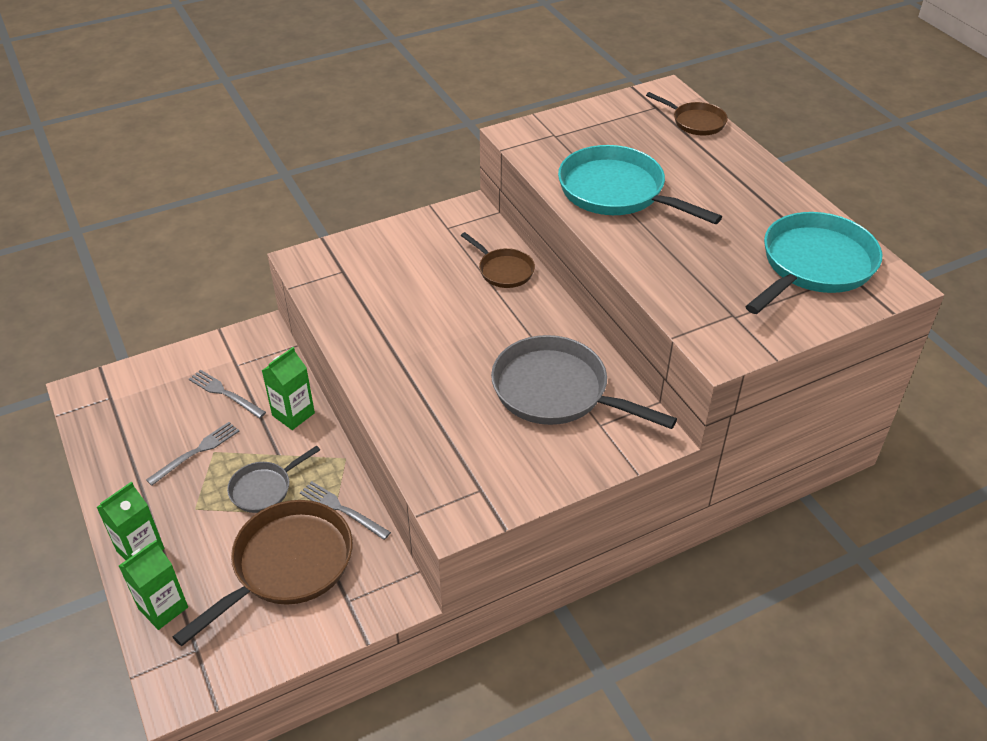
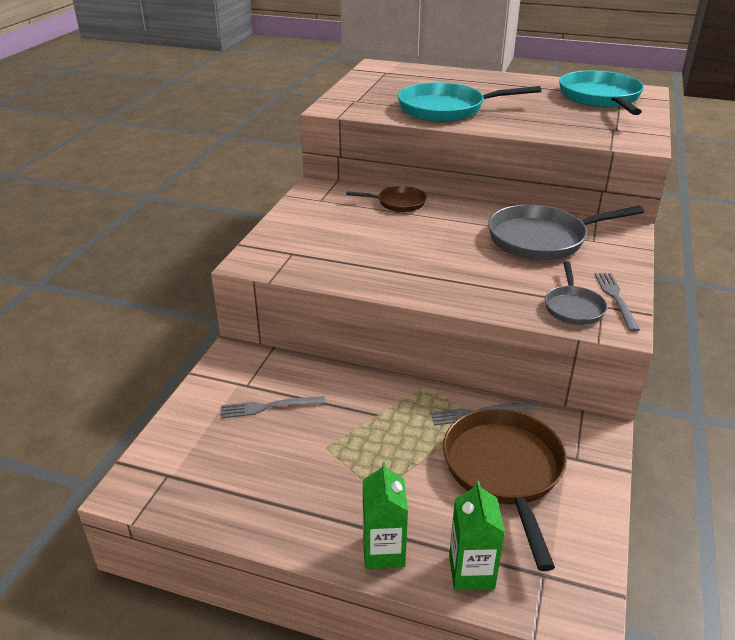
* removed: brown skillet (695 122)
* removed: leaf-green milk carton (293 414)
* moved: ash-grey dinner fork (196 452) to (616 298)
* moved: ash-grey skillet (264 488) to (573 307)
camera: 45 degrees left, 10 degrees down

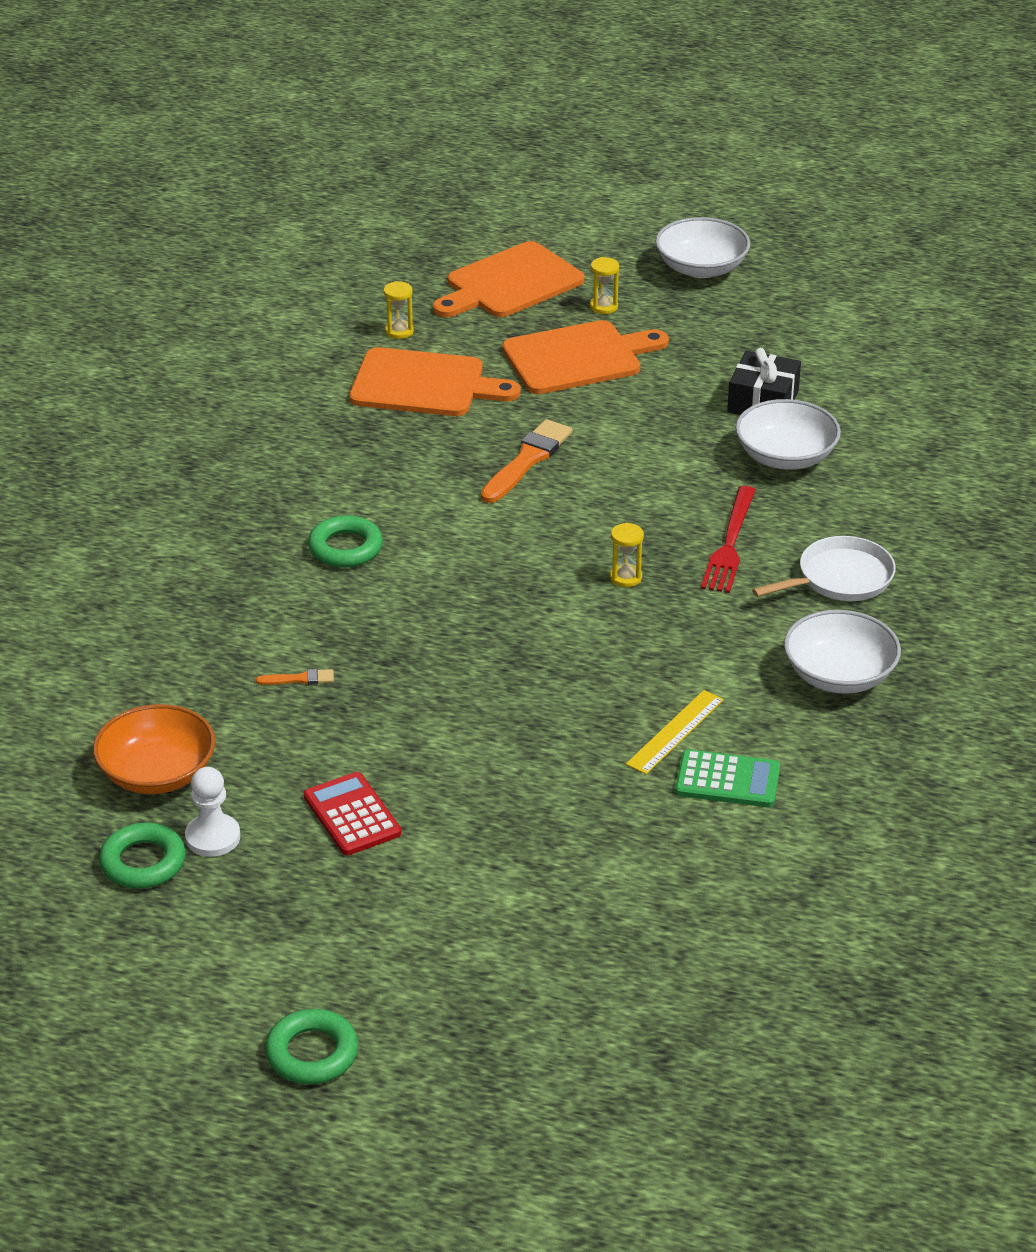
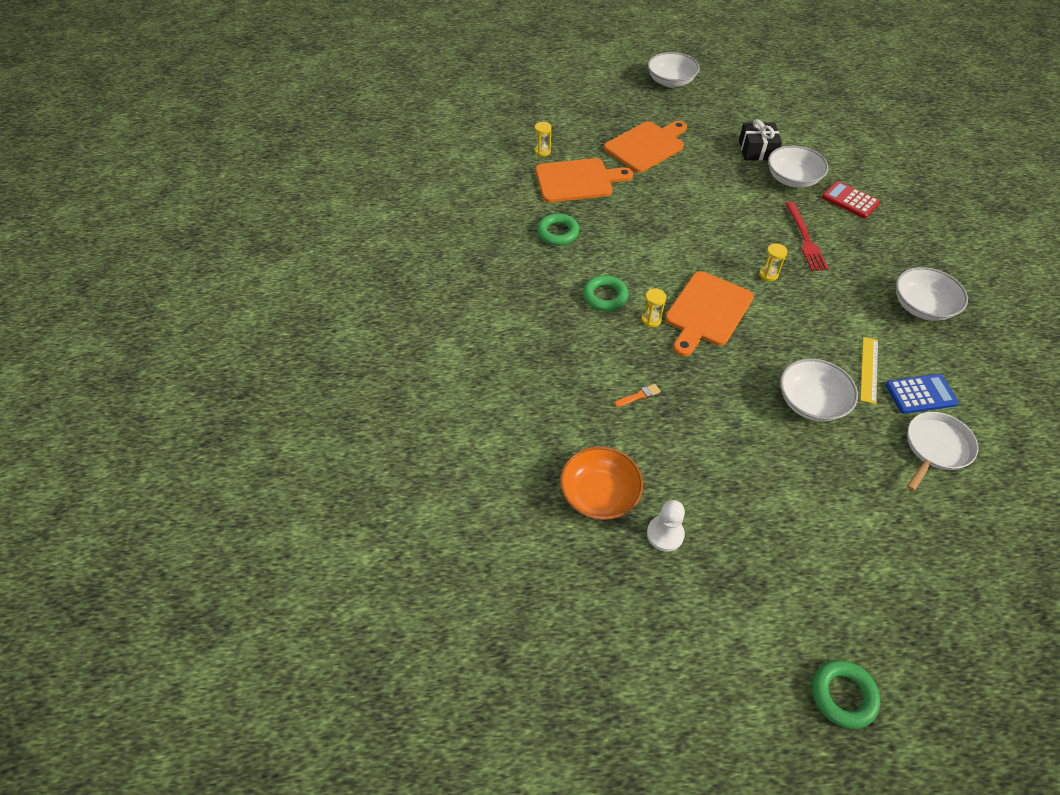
* moved: bright orange bread board (509 283) to (707 311)
* moved: bright yellow sand timer (603 307) to (651 320)
* removed: bright orange brush (527 460)
* moved: white skillet (840 578) to (935 448)
* recoloured: leaf-green adding machine (727 780) to blue adding machine (920 394)
* moved: crimson adding machine (352 815) to (850 200)
* moved: leaf-green torus (143 862) to (557 233)
* added: white serving bowl (811 402)
camera: 20 degrees left, 15 degrees up

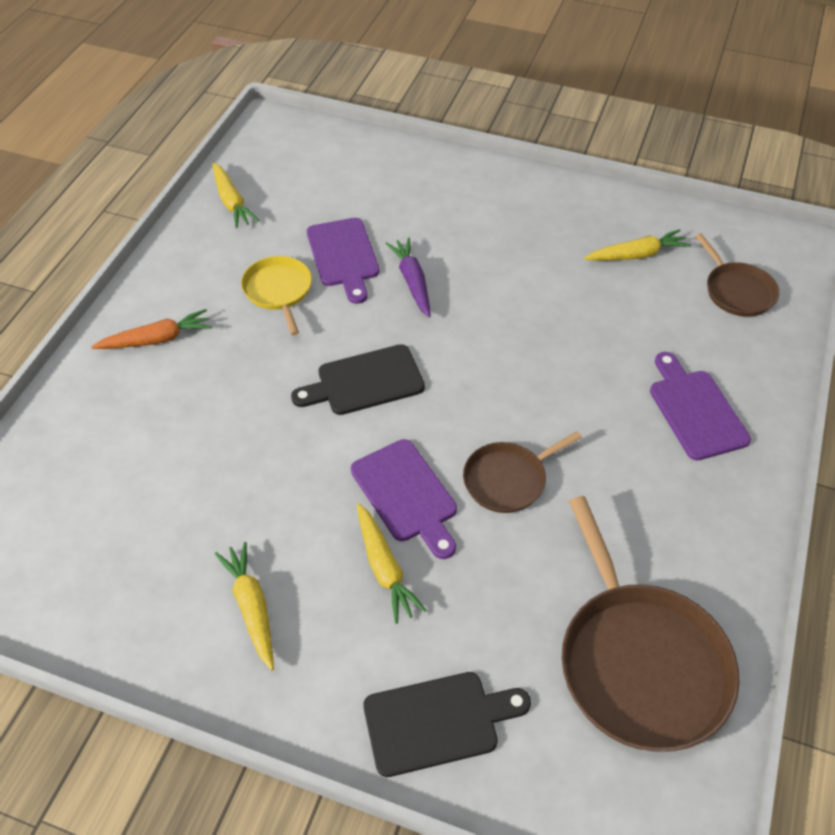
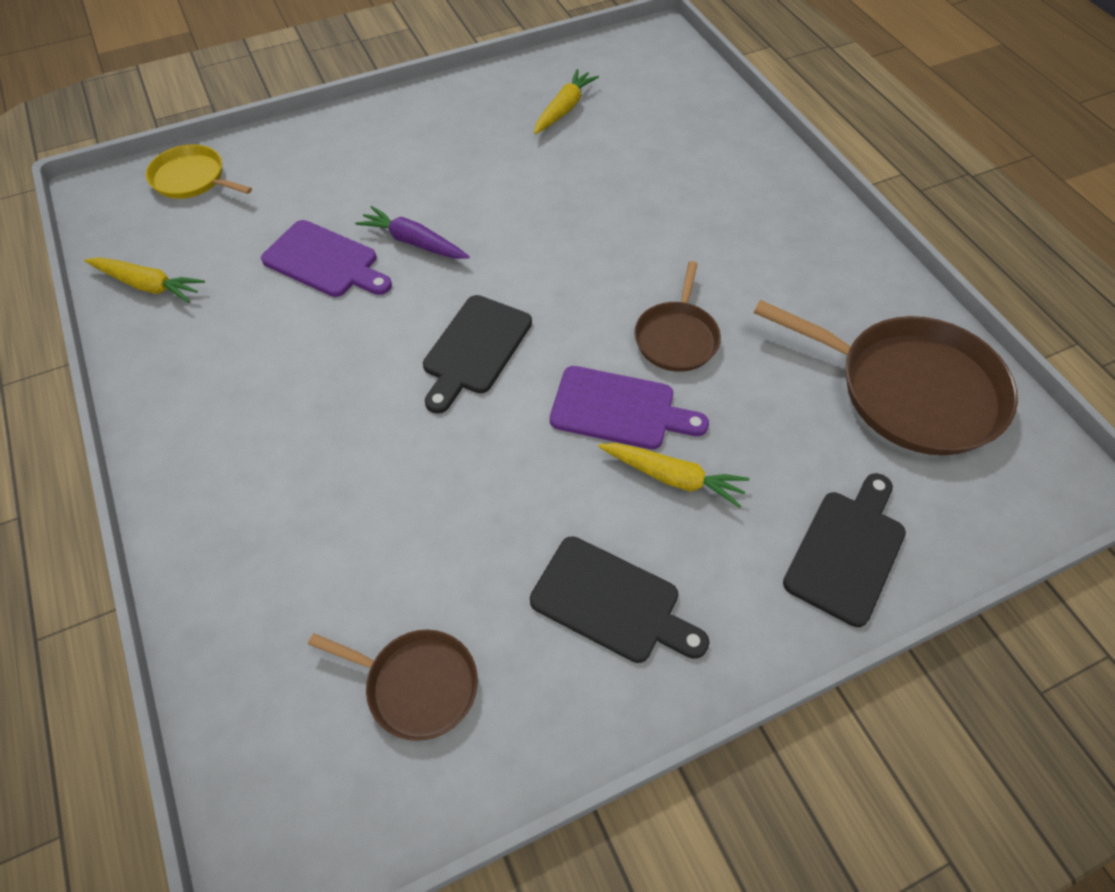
* moved: brown skillet (737 291) to (417 685)
* moved: bright yellow skillet (278 291) to (192 179)
* removed: bright orange carrot (157 339)
* removed: purple bread board (695 410)
* replaced: bright yellow carrot (251 607) to jet-black bread board (612 602)
camera: 45 degrees left, 5 degrees up

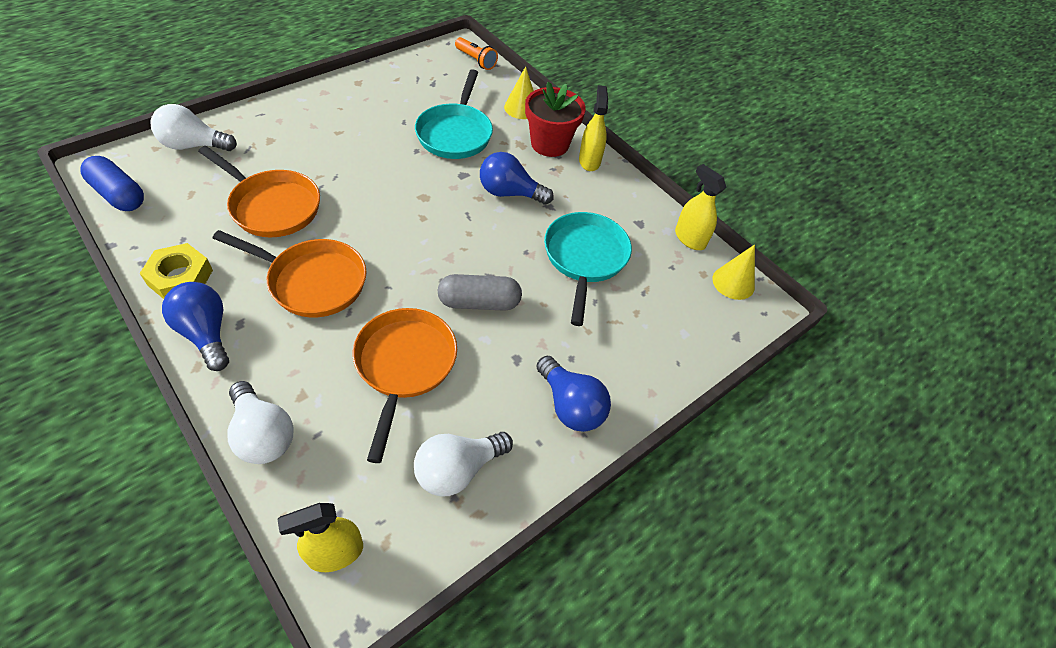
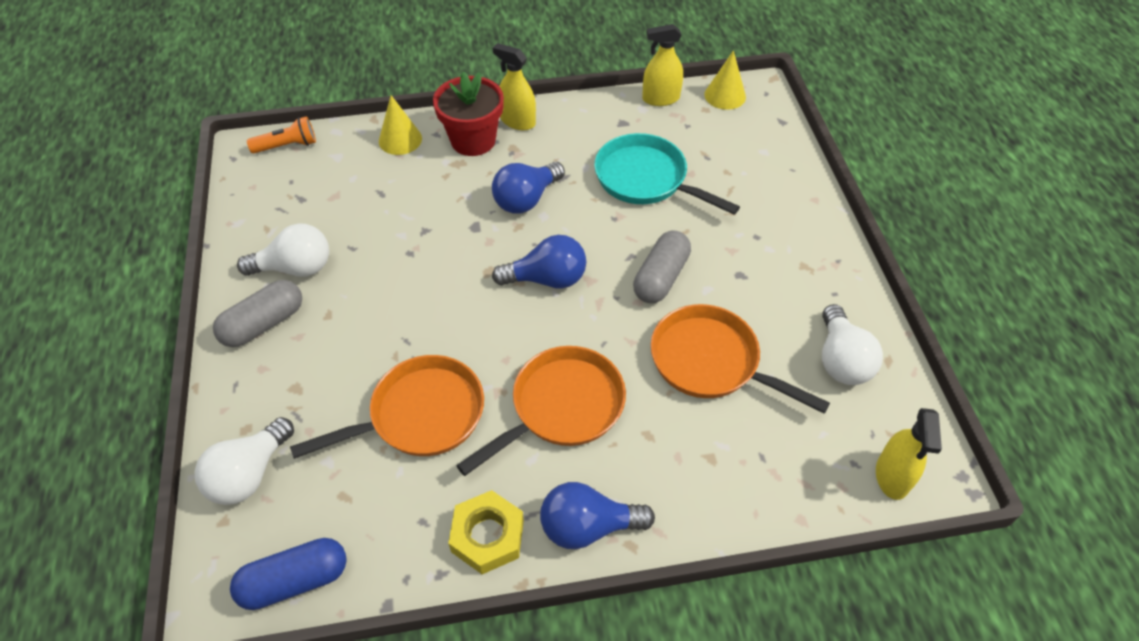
* removed: turquoise skillet (455 133)
* moved: blue lightbulb (570 405) to (547 279)
* moved: white lightbulb (263 434) to (295 268)
* added: ash-grey pill (263 324)
camera: 55 degrees left, 0 degrees up

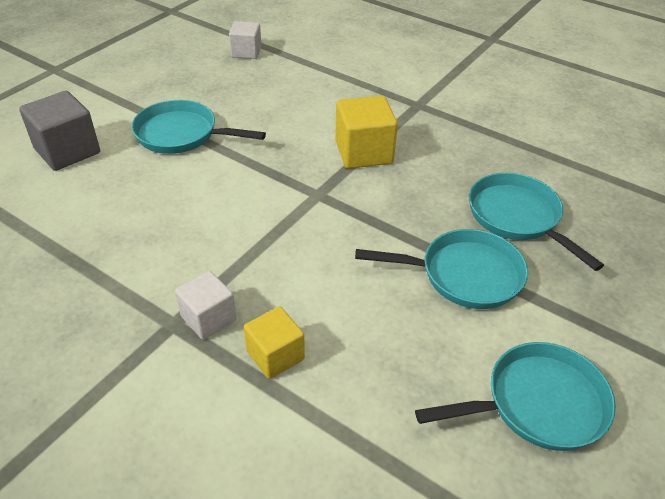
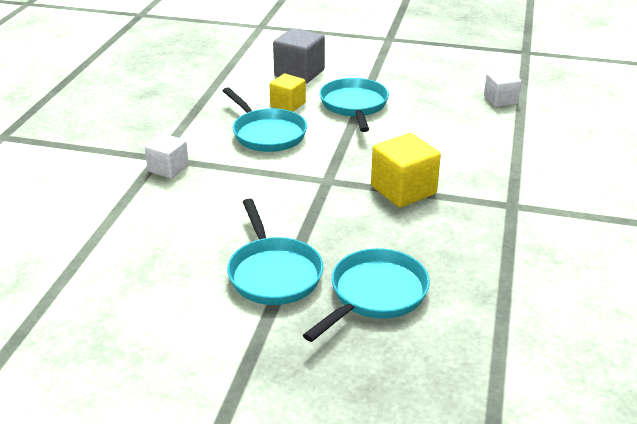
* moved: bright yellow block (275 355) to (288 104)
* moved: turquoise skillet (538 404) to (267 134)
camera: 70 degrees right, 10 degrees down

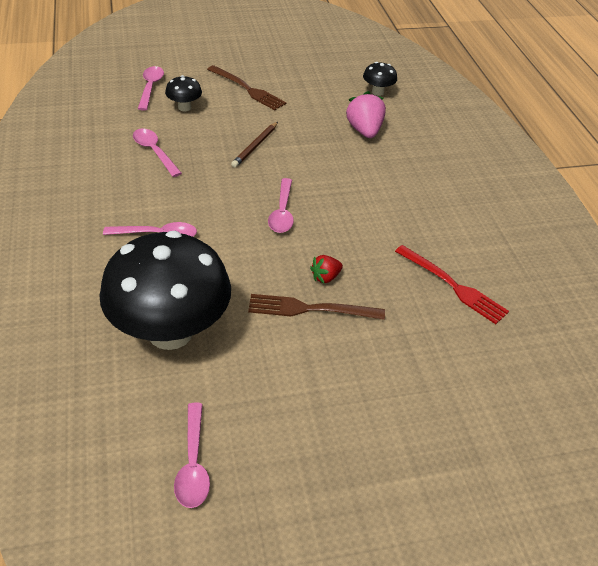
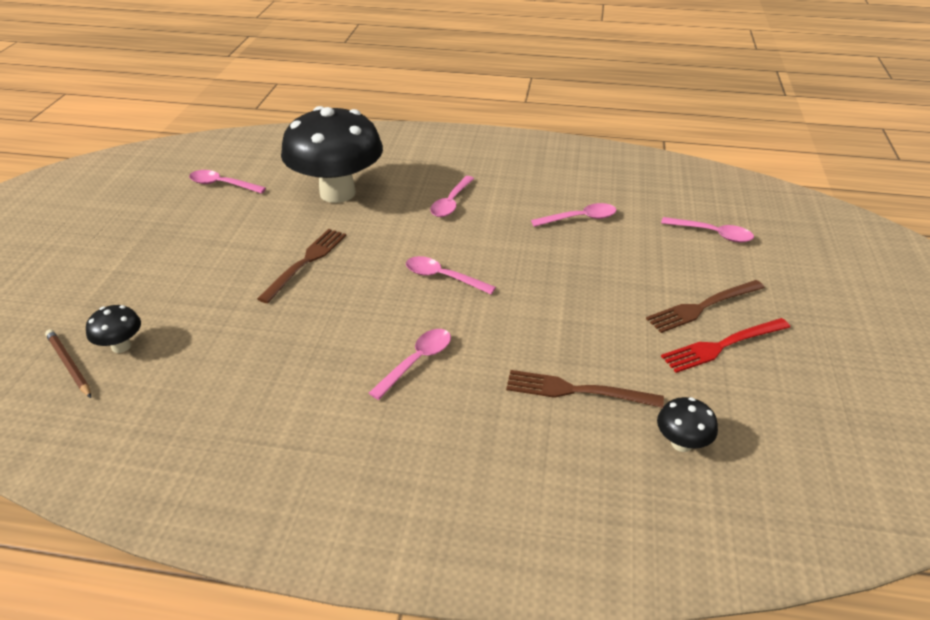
* moved: jet-black toadstool (184 107) to (121 346)
* replaced: rosy strawberry (364 131) to brown dinner fork (575 390)
* moved: brown wooden pencil (255 146) to (69 365)
* moved: crimson dinner fork (454 286) to (721 346)
* removed: crimson strawberry (325 277)
* added: rosy spoon (416 362)
camera: 115 degrees right, 5 degrees down

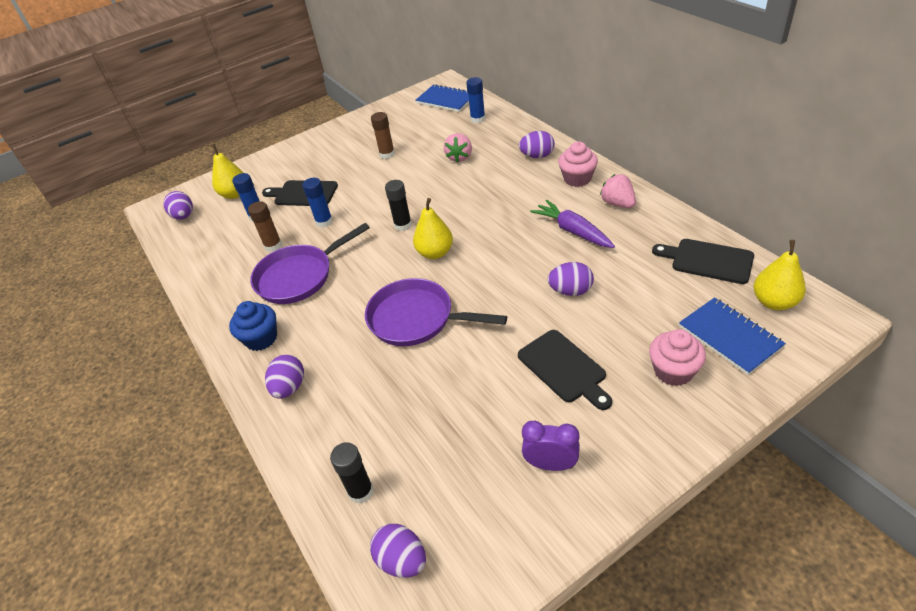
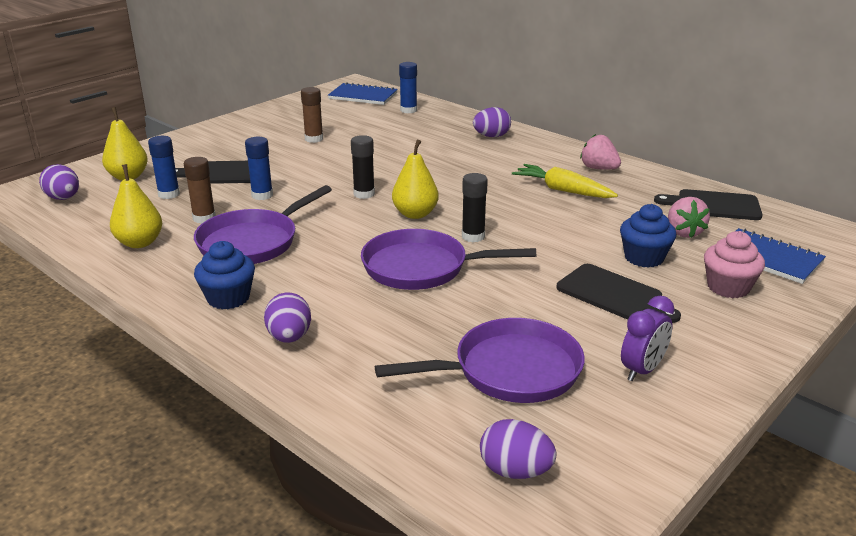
* moved: rosy strawberry (459 157) to (683 232)
* removed: rosy fairy cake (577 179)
* recoloured: purple carrot (573 231) to bright yellow carrot (563 190)
* moved: bright yellow pear (774 302) to (140 243)
* removed: purple egg shape (570 291)
* turned: purple clock (550 464) = (642 370) 135 degrees clockwise
* moved: jet-black glue (361 491) to (473 236)
* added: blue fairy cake (644 258)
* added: purple skillet (509 371)
camera: 20 degrees left, 15 degrees down

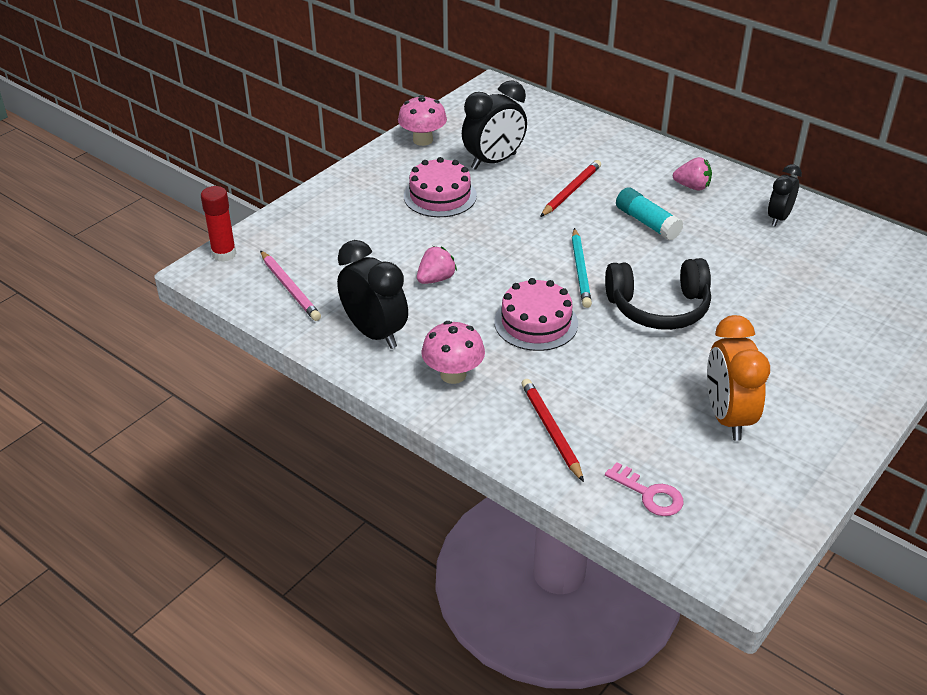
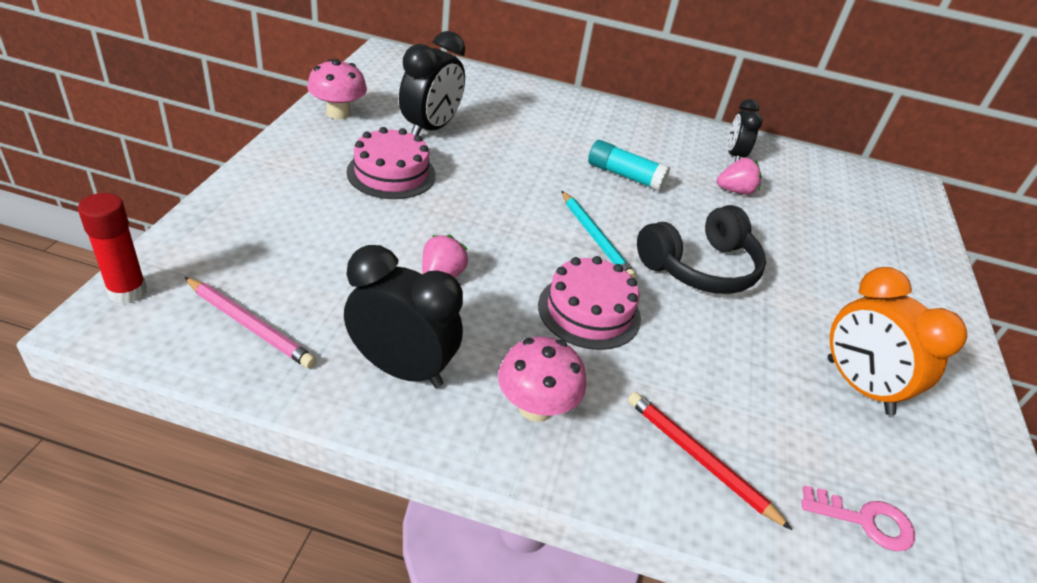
* moved: rosy strawberry (692 186) to (735 191)
* removed: crimson wooden pencil (571 191)
camera: 30 degrees left, 0 degrees up

